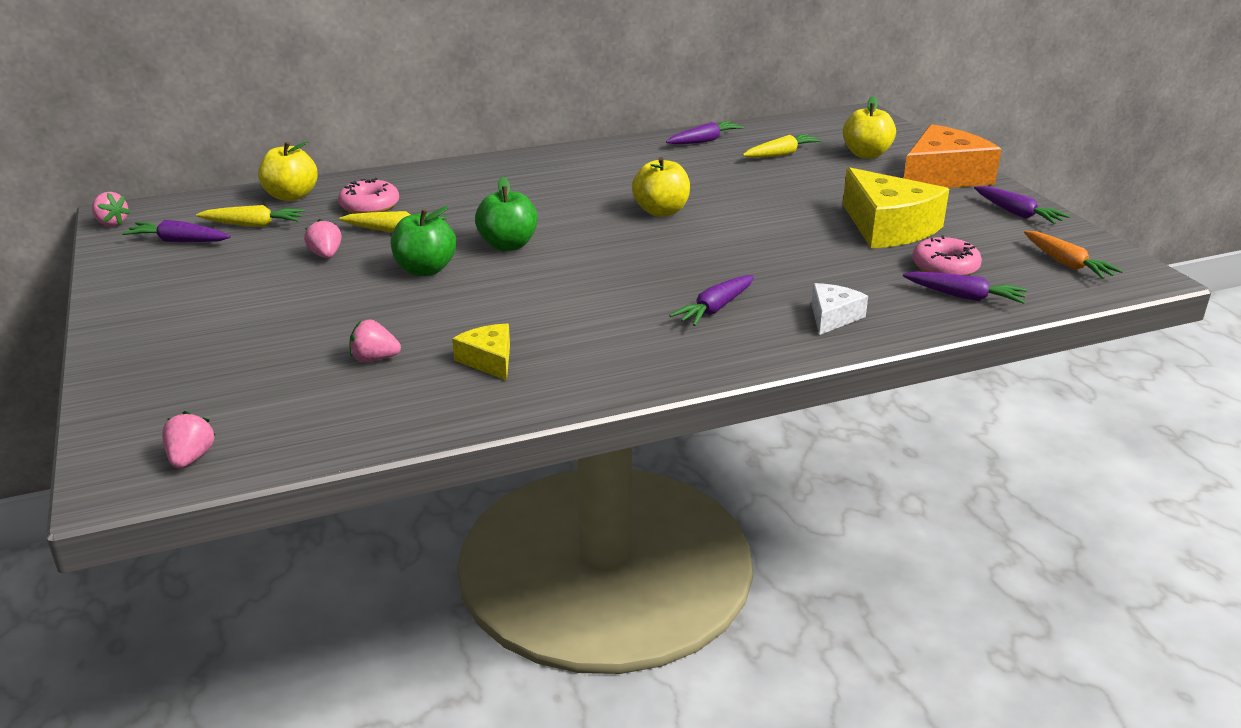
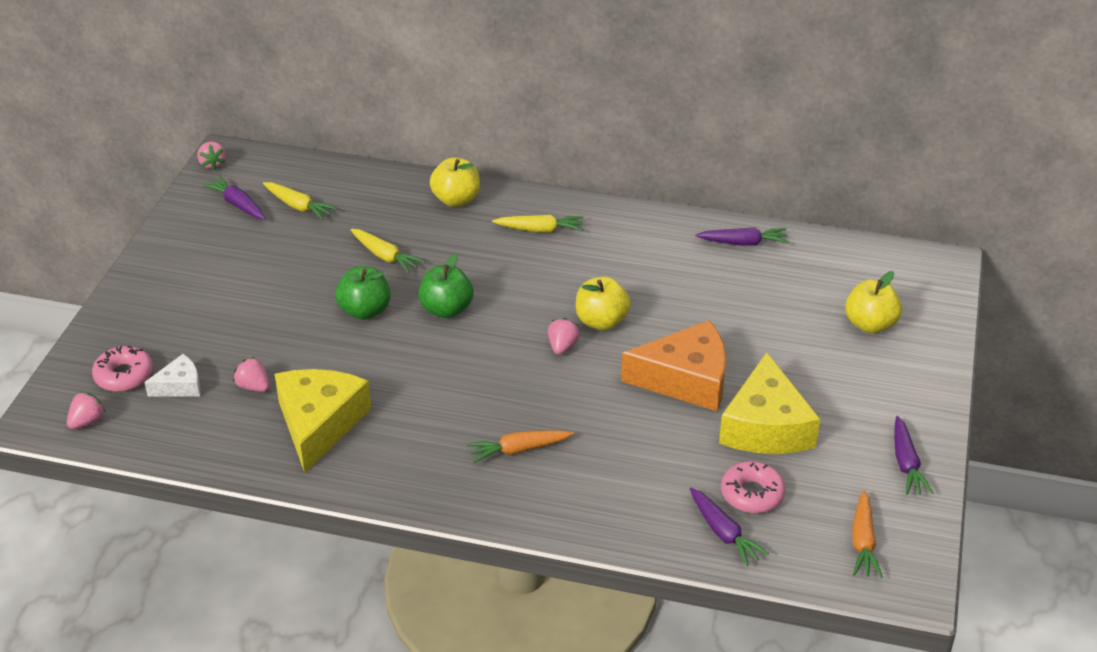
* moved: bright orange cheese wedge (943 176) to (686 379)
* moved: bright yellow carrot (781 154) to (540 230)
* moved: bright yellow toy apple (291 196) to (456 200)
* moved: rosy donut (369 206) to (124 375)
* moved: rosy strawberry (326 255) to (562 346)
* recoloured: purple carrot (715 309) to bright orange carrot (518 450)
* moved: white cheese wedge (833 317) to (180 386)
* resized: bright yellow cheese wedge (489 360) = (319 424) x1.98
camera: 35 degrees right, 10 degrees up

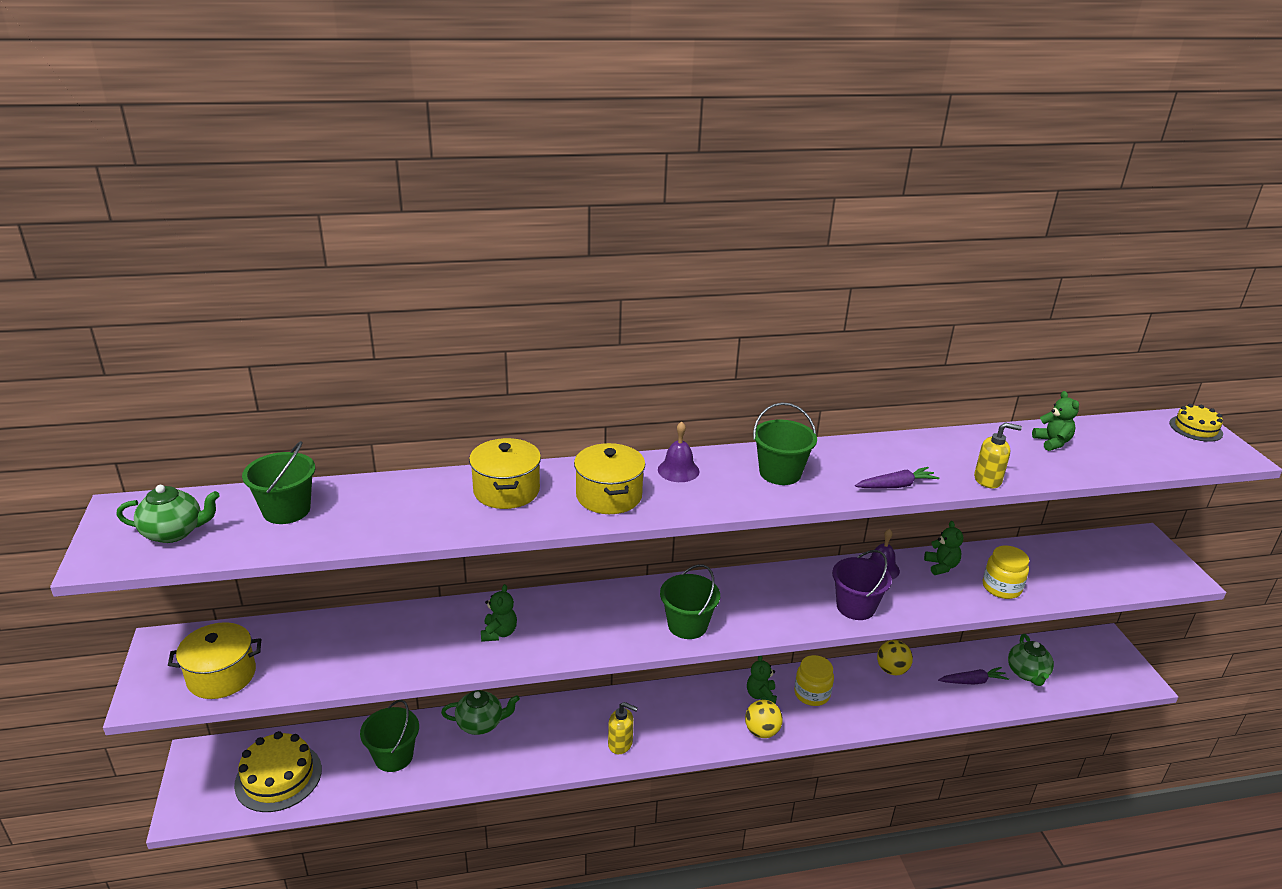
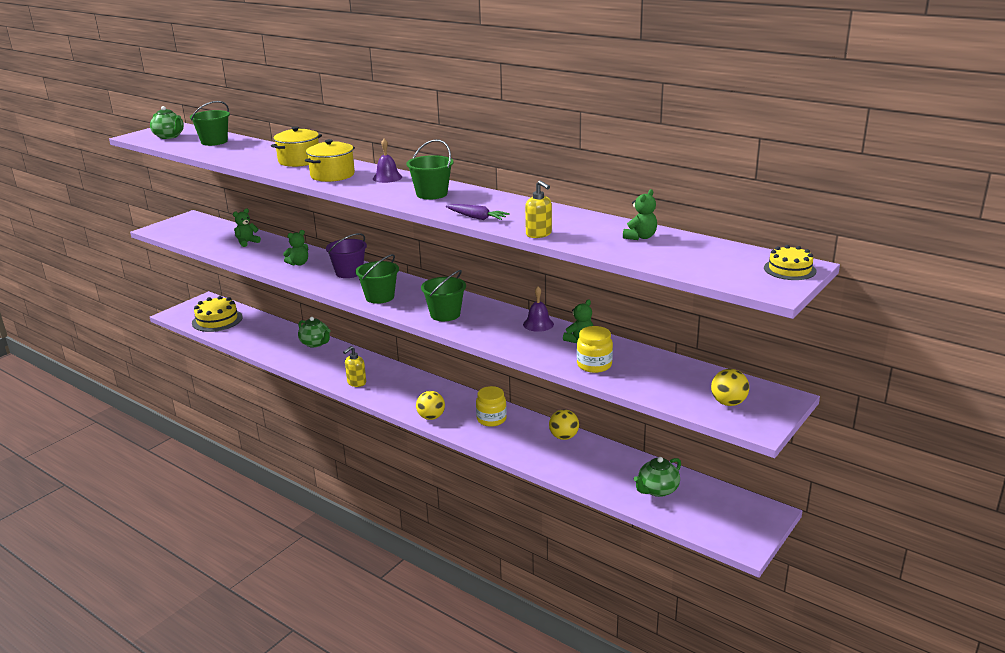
* moved: purple bucket (855 607) to (349 272)
* removed: bright yellow stockpot (221 676)
* moved: leaf-green stuffed bear (761 695) to (247 242)
* removed: purple carrot (972 681)
* moved: leaf-green bucket (393 756) to (445 314)
* turned: bright yellow soap dispenser (620 744) = (356 383) 60 degrees clockwise
* added: bright yellow play ball (728 403)
camera: 50 degrees right, 5 degrees down

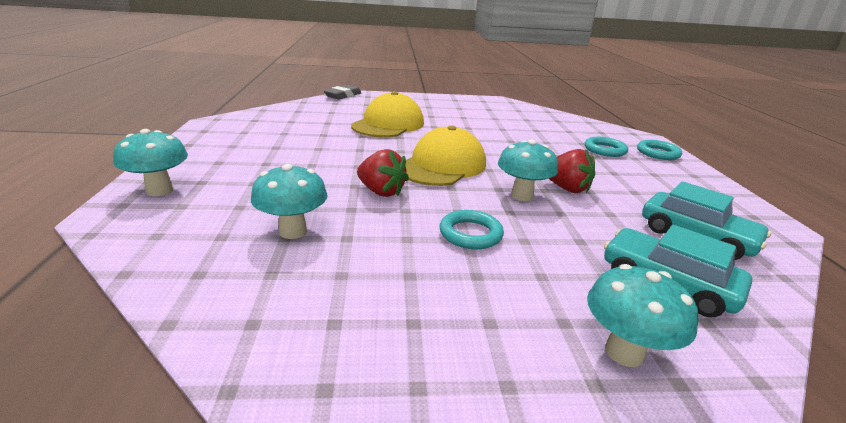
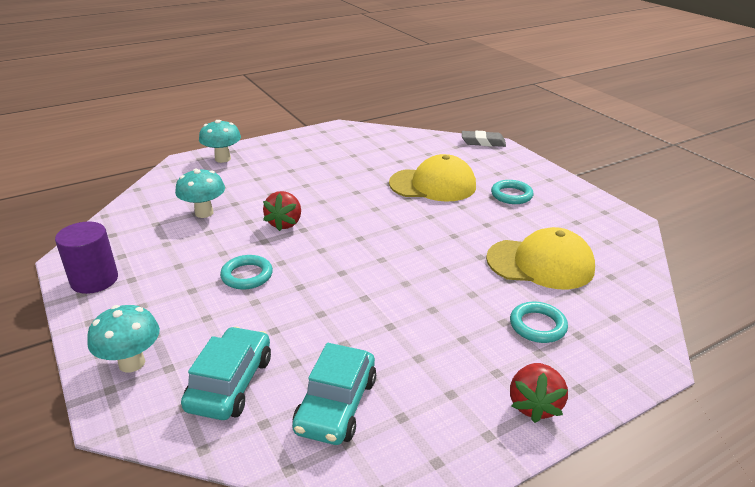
* moved: bright yellow baseball cap (442 166) to (540 264)
* removed: turquoise toadstool (522 196)
* moved: turquoise torus (658 153) to (511 195)
* moved: crimson strawberry (566 188) to (534 405)
* added: purple cylinder (94 280)
camera: 65 degrees right, 5 degrees up

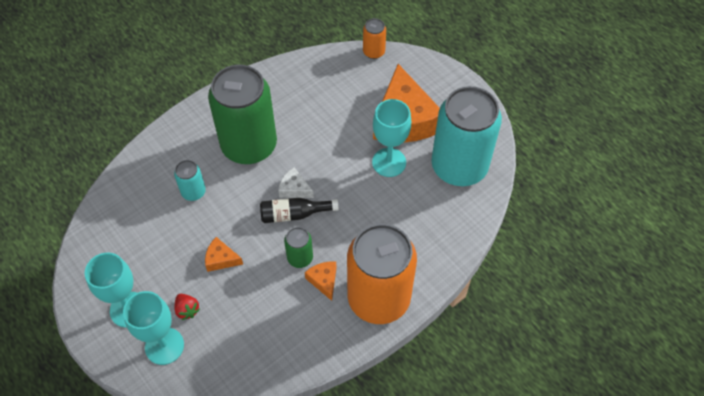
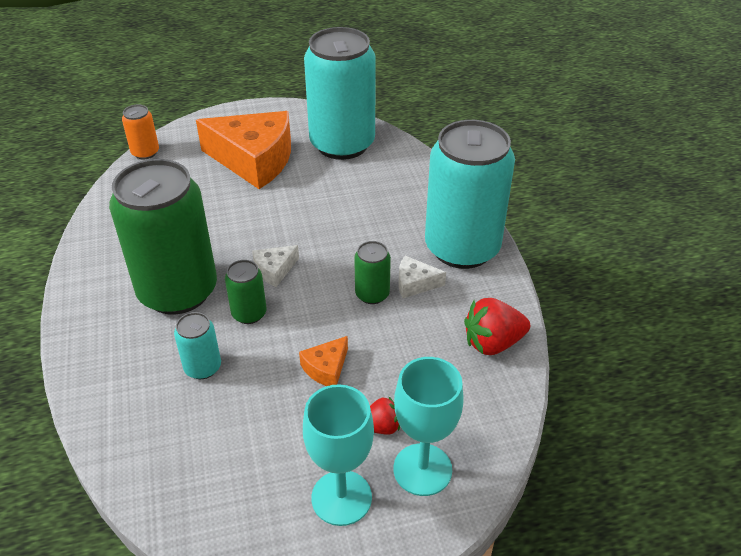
* removed: turquoise wine glass (389 162)
* removed: jet-black bottle (294 214)
* recoloured: bright orange tin (378 298) to turquoise tin (462 248)
* recoloured: bright orange cheese wedge (324 281) to white cheese wedge (415 283)
* added: leaf-green tin (249 313)
* added: crimson strawberry (492 343)
camera: 65 degrees left, 15 degrees down

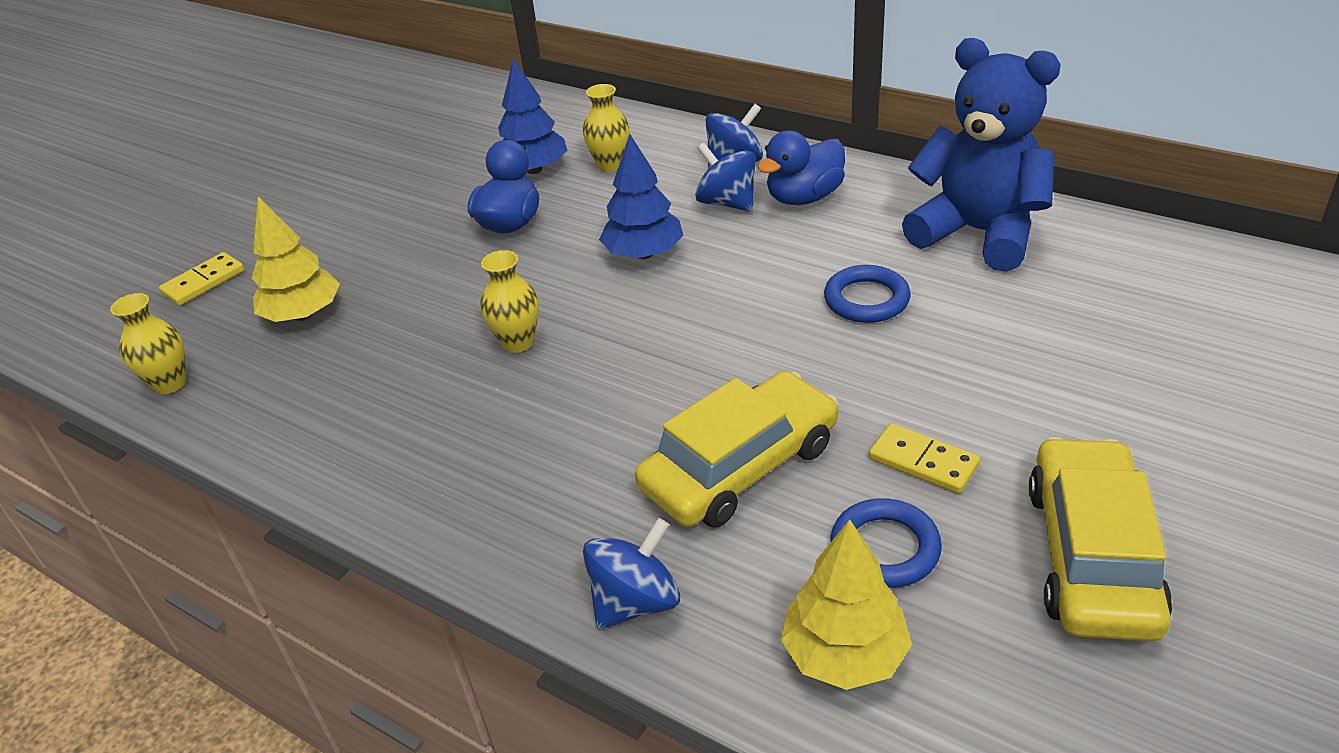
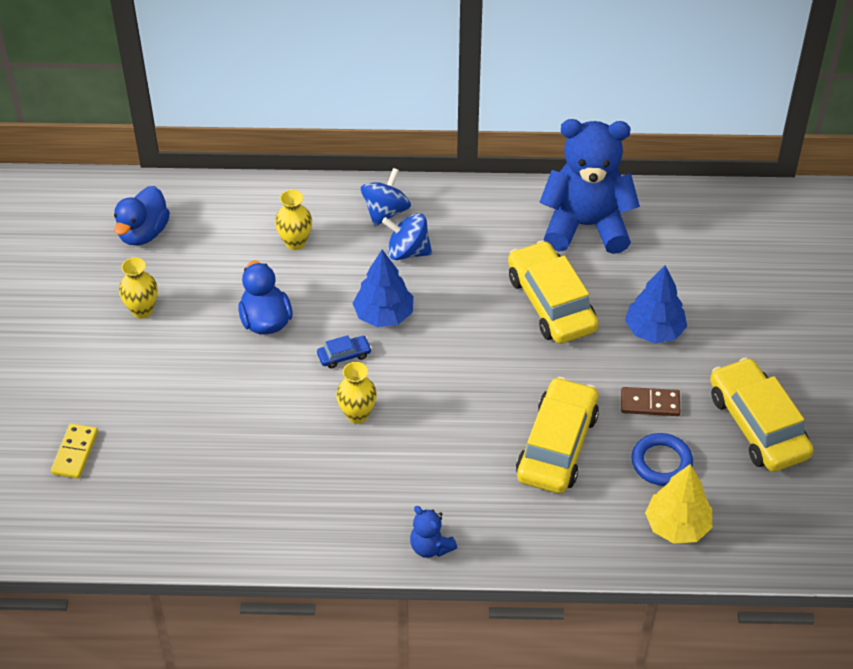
* moved: blue toy tree (534 170) to (654 330)
* moved: blue duck (804 198) to (143 233)
* removed: bright yellow toy tree (303 315)
* replaced: blue torus (866 300) to bright yellow toy car (551 303)
* moved: bright yellow vase (170 383) to (142 310)
* recoloured: bright yellow domino tile (923 462) to brown domino tile (650 403)
* removed: blue toy top (635 602)
* added: blue toy car (344 355)
* added: blue stuffed bear (430 547)
camera: 35 degrees left, 10 degrees up

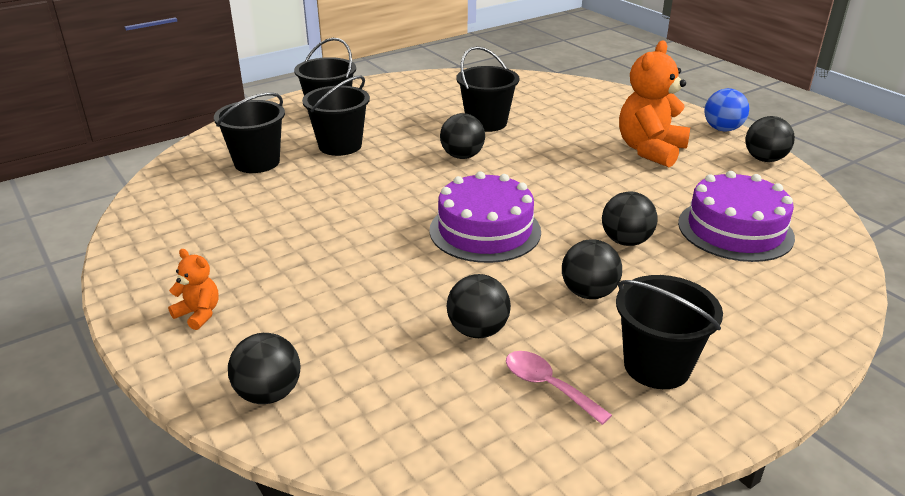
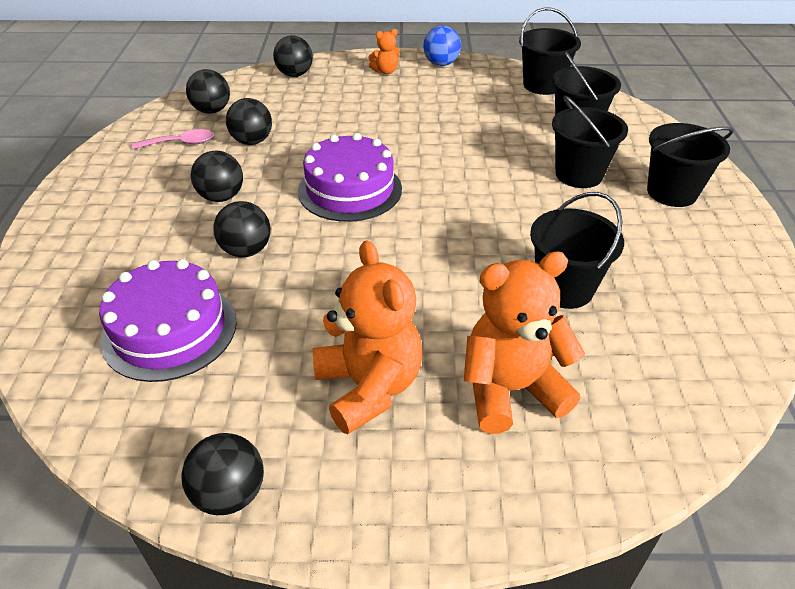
* moved: blue play ball (722 129) to (441 64)
* moved: jet-black play ball (462 156) to (212 110)
* moved: jet-black bucket (656 366) to (542 85)
* added: bright orange stuffed bear (511 390)
camera: 125 degrees right, 10 degrees up

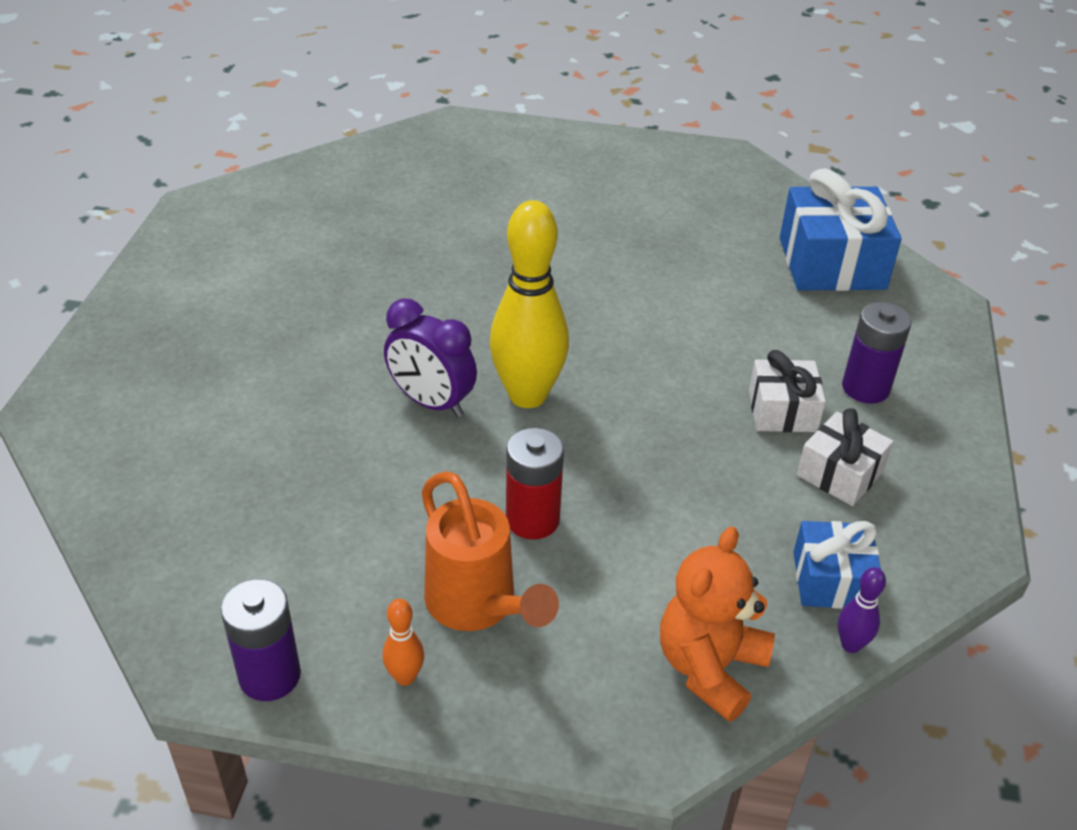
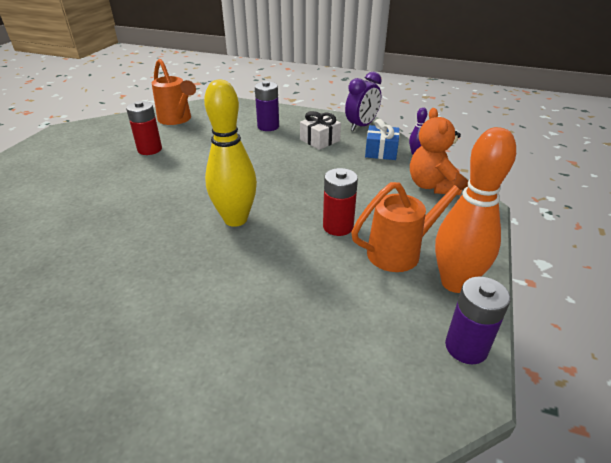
* replaced: blue present (831 263) to bright orange watering can (177 120)
* moved: purple clock (431 402) to (361 126)
* removed: white present (782 411)
* turned: bright orange stuffed bear (710 667) = (432 186) 45 degrees clockwise
* resized: bright orange skittle (405 677) = (455 283) x2.36
* added: crimson power cell (149 149)
camera: 80 degrees left, 5 degrees down

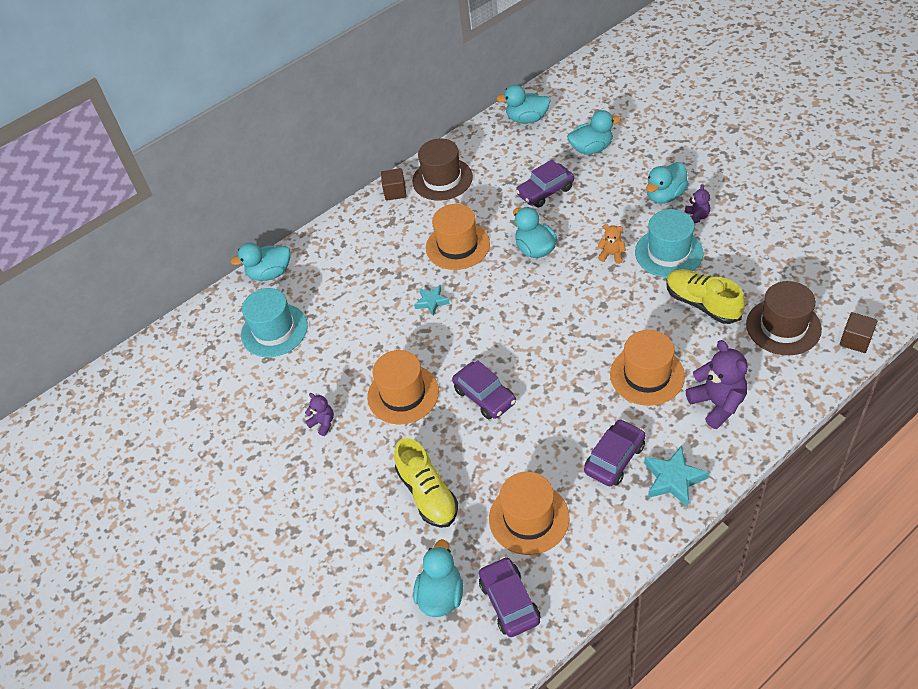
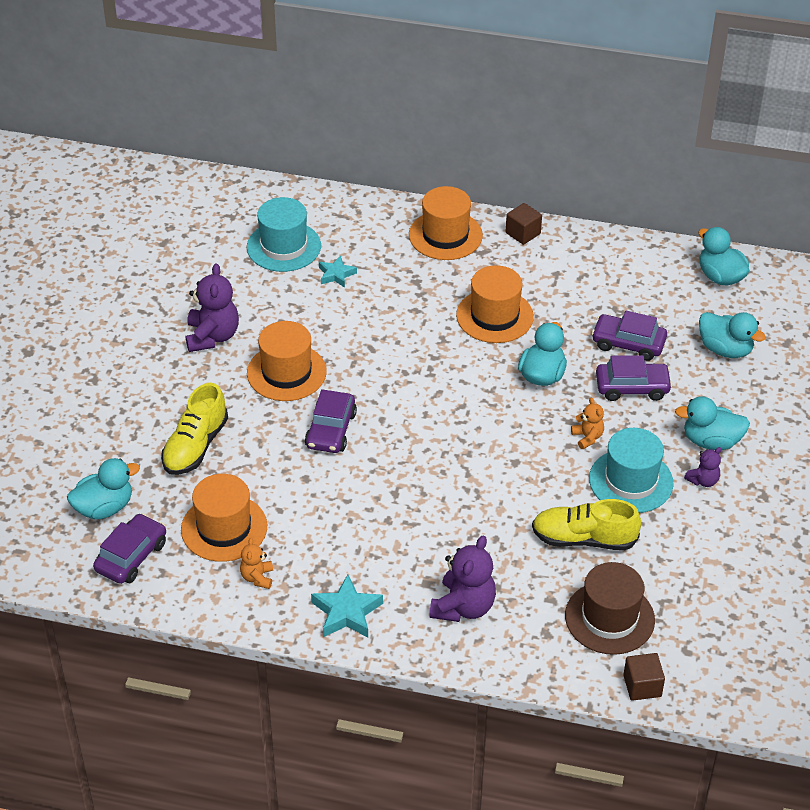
* removed: brown hat (442 179)
* removed: turquoise duck (270 273)
* turned: bright yellow sneaker (702 304) = (584 539) 90 degrees counterclockwise
* moved: turquoise star shape (431 302) to (336 274)
* moved: bright orange hat (647 375) to (445 235)
* resized: purple stuffed bear (323 423) = (212 336) x1.87
* moved: purple toy car (614 458) to (632 387)
* added: bright orange stuffed bear (257 577)
camera: 45 degrees right, 5 degrees down

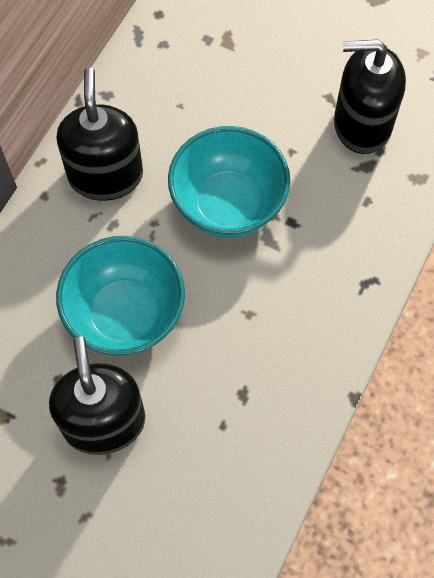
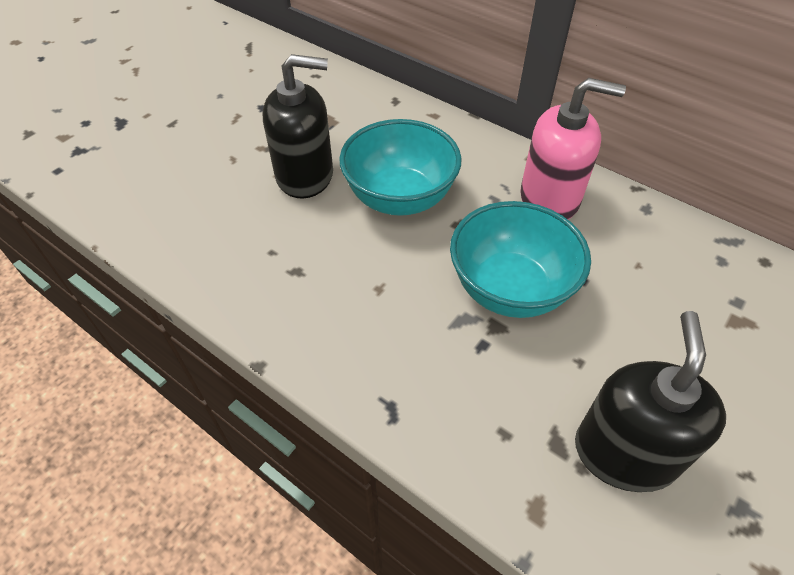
* recoloured: jet-black soap dispenser (105 175) to rosy soap dispenser (549 199)
camera: 100 degrees right, 15 degrees down

